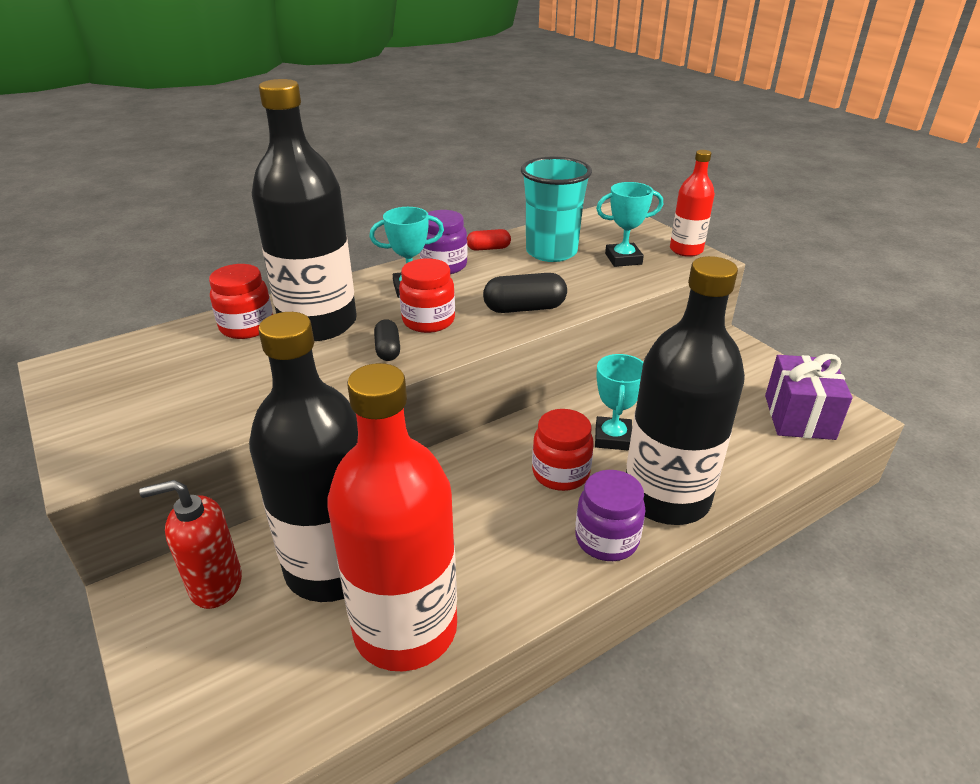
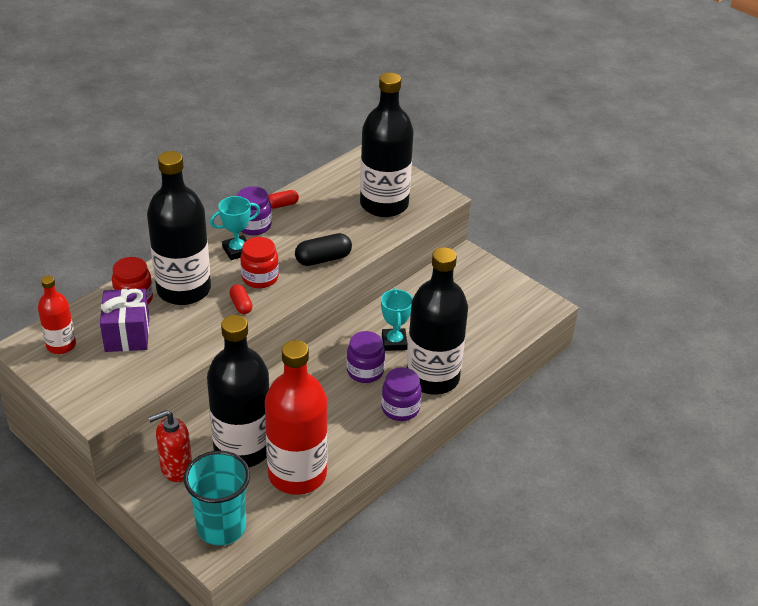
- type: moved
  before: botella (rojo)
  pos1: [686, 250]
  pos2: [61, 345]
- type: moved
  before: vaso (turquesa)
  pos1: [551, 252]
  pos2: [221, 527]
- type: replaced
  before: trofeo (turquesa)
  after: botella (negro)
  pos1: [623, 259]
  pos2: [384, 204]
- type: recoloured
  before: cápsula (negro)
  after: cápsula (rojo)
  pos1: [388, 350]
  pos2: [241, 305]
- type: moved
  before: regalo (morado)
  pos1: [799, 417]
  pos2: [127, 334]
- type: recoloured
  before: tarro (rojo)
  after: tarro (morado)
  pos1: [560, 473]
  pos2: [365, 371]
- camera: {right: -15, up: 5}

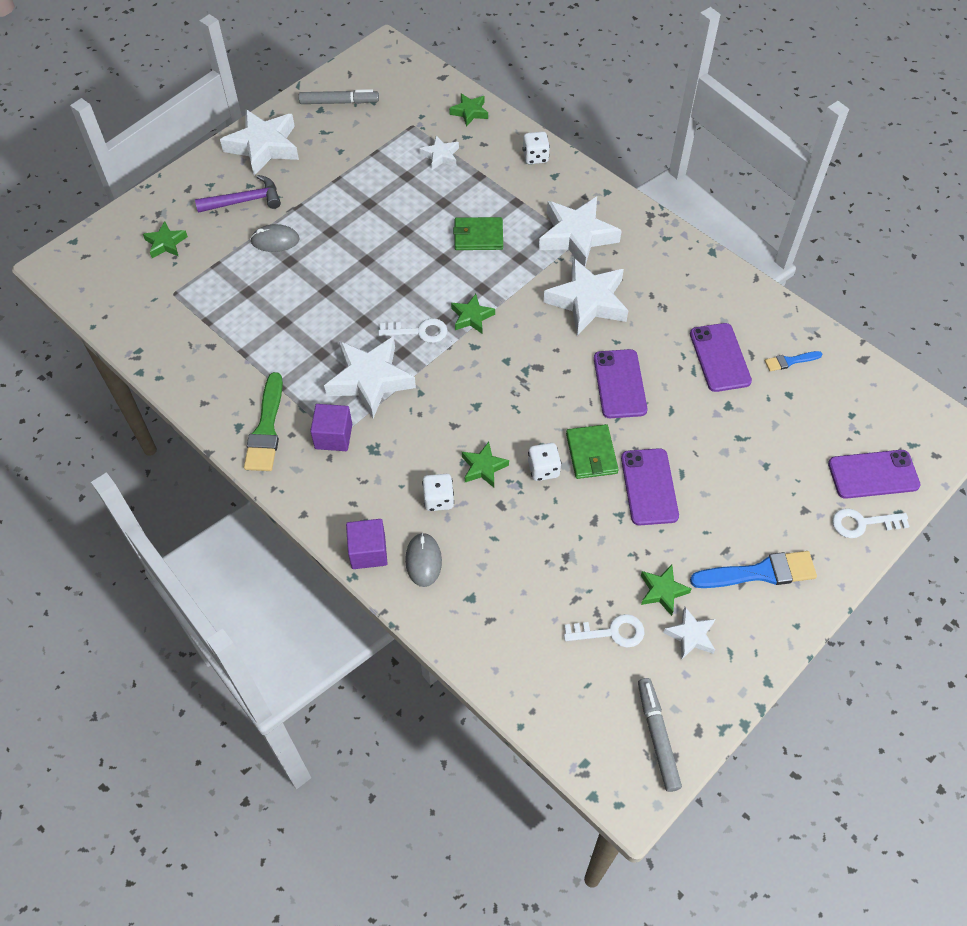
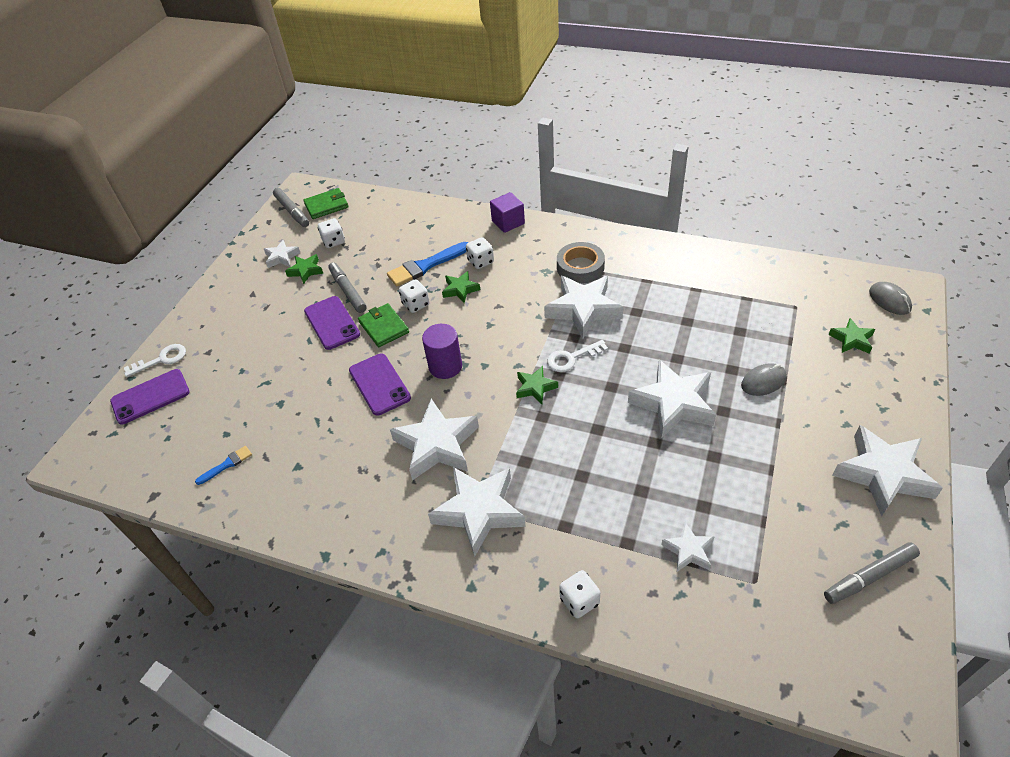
- type: removed
  before: estrella (verde)
  pos1: [469, 112]
- type: removed
  before: martillo (morado)
  pos1: [244, 201]
- type: moved
  before: cartera (verde)
  pos1: [478, 236]
  pos2: [326, 205]
- type: removed
  before: móvil (morado)
  pos1: [720, 357]
- type: removed
  before: pincel (verde)
  pos1: [266, 428]
- type: replaced
  before: cubo (morado)
  after: cinta adhesiva (gris)
  pos1: [333, 436]
  pos2: [580, 267]
- type: moved
  before: ratón (gris)
  pos1: [423, 561]
  pos2: [889, 300]
- type: moved
  before: pincel (azul)
  pos1: [759, 573]
  pos2: [426, 266]
- type: replaced
  before: llave (blanco)
  after: dado (blanco)
  pos1: [611, 632]
  pos2: [333, 241]
- type: added
  after: rotulador (gris)
  pos2: [348, 291]
- type: added
  after: cilindro (morado)
  pos2: [445, 366]
- type: added
  after: estrella (blanco)
  pos2: [673, 403]
- camera: {right: 160, up: -10}

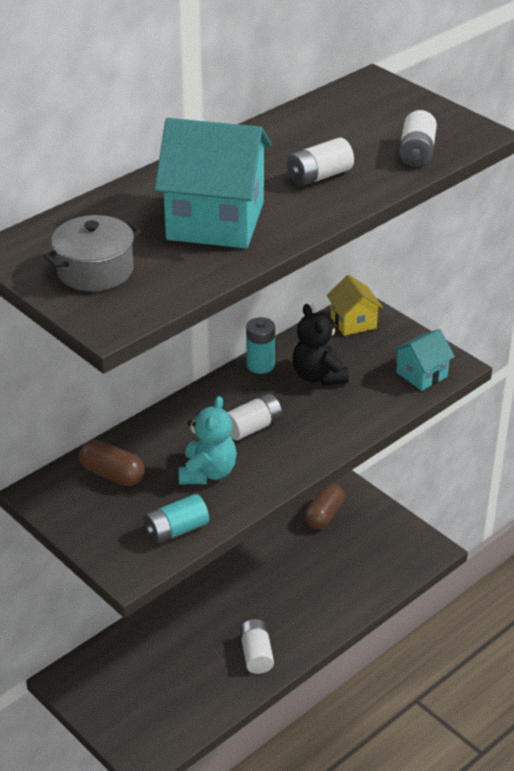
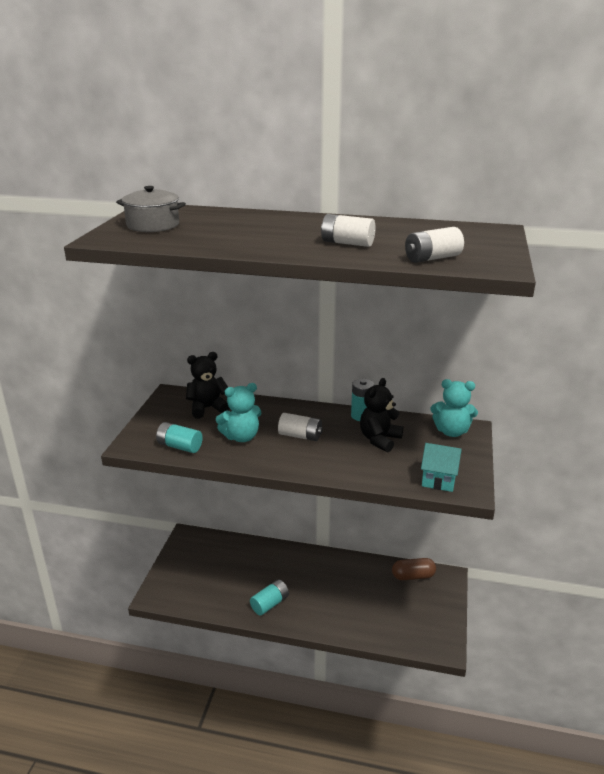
- type: removed
  before: casa (turquesa)
  pos1: [215, 221]
- type: replaced
  before: casa (amarillo)
  after: osito (turquesa)
  pos1: [353, 322]
  pos2: [451, 431]
- type: replaced
  before: cápsula (marrón)
  after: osito (negro)
  pos1: [112, 474]
  pos2: [207, 408]
- type: recoloured
  before: pila (blanco)
  after: pila (turquesa)
  pos1: [256, 654]
  pos2: [270, 604]
- camera: {right: 55, up: -10}

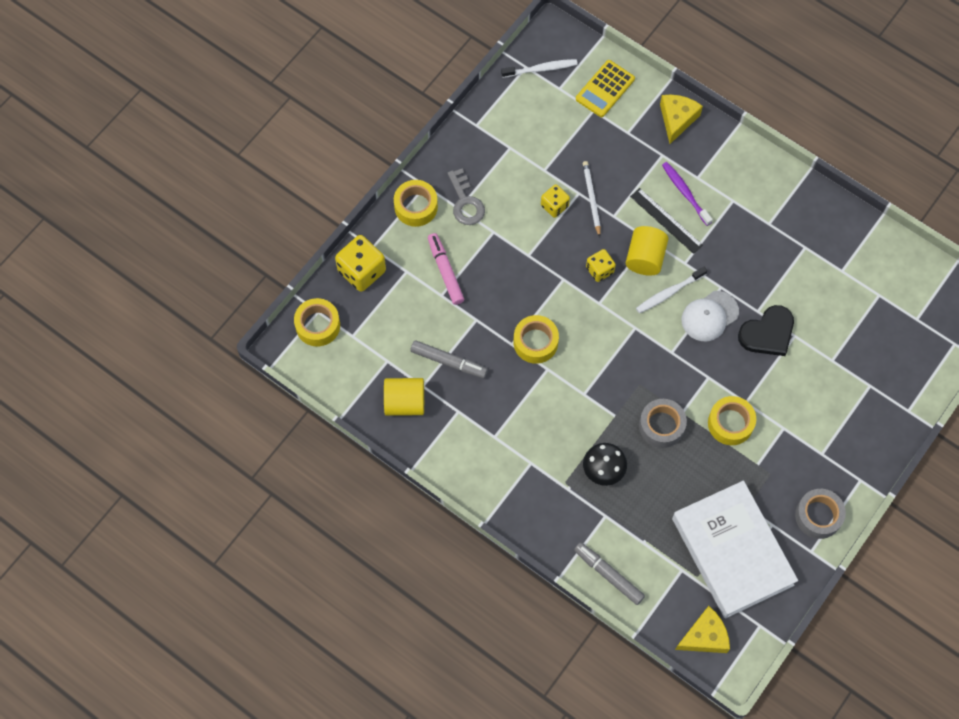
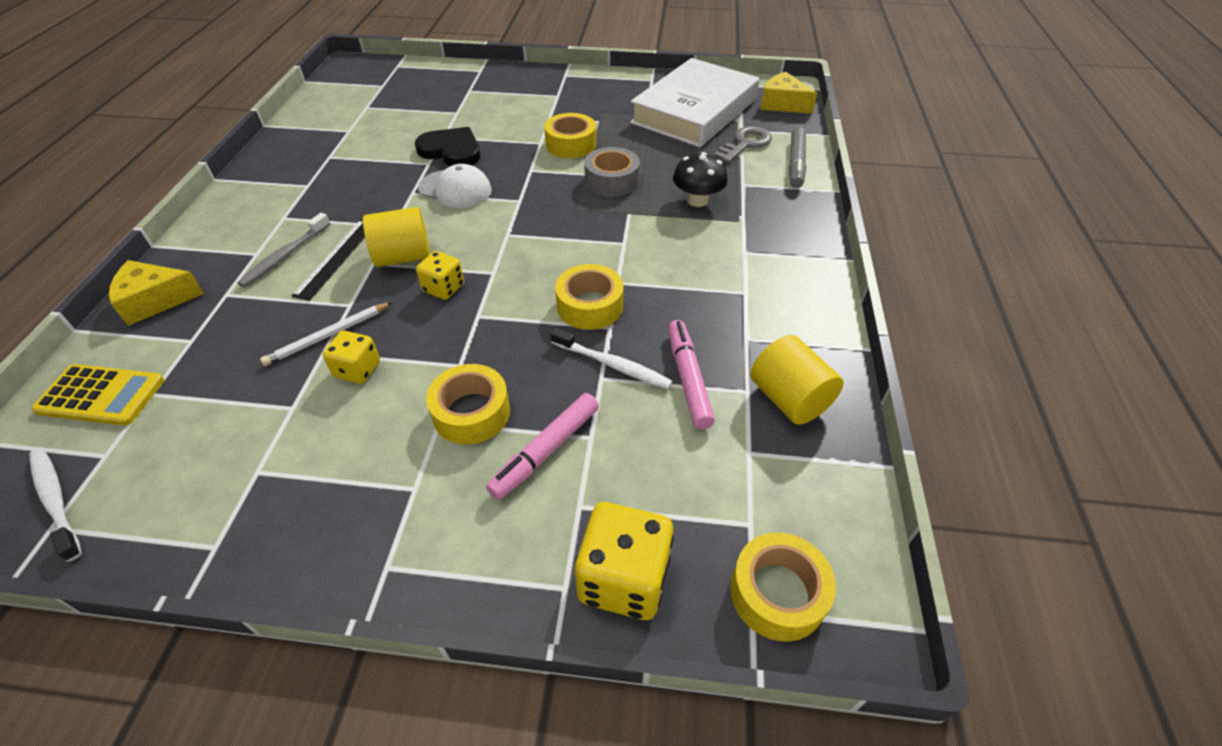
- type: recoloured
  before: cepillo de dientes (morado)
  after: cepillo de dientes (gris)
  pos1: [685, 193]
  pos2: [285, 256]
- type: moved
  before: llave (gris)
  pos1: [465, 202]
  pos2: [745, 144]
- type: moved
  before: cinta adhesiva (amarillo)
  pos1: [416, 207]
  pos2: [471, 412]
- type: moved
  before: cepillo de dientes (blanco)
  pos1: [669, 293]
  pos2: [613, 365]
- type: recoloured
  before: rotulador (gris)
  after: rotulador (rosa)
  pos1: [449, 362]
  pos2: [688, 379]
- type: removed
  before: cinta adhesiva (gris)
  pos1: [818, 516]
- camera: {right: -120, up: -20}

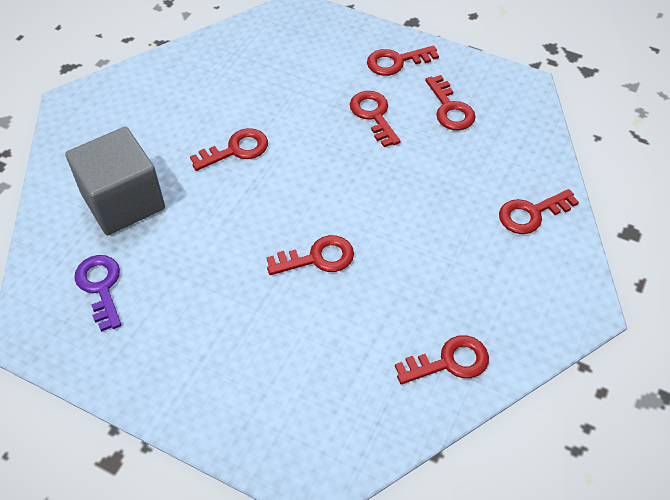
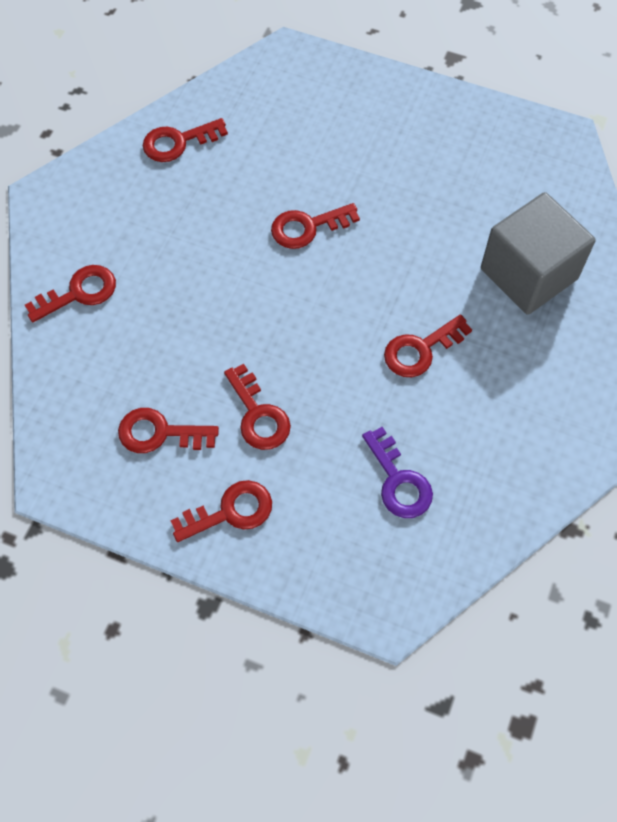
- type: turned
  before: llave (rojo)
  pos1: [450, 109]
  pos2: [159, 433]
  turn: -60
- type: moved
  before: llave (morado)
  pos1: [100, 287]
  pos2: [399, 481]
- camera: {right: 175, up: 10}

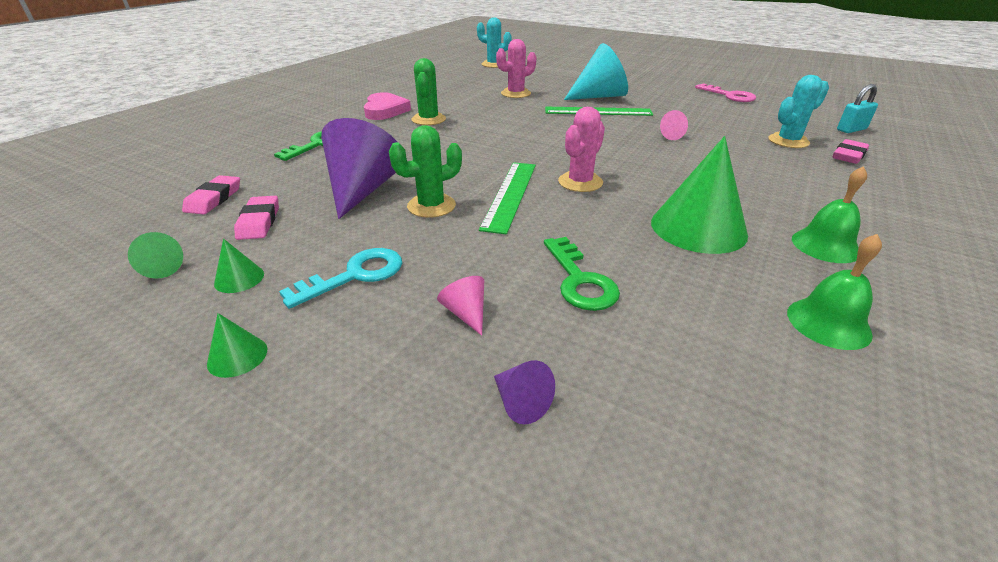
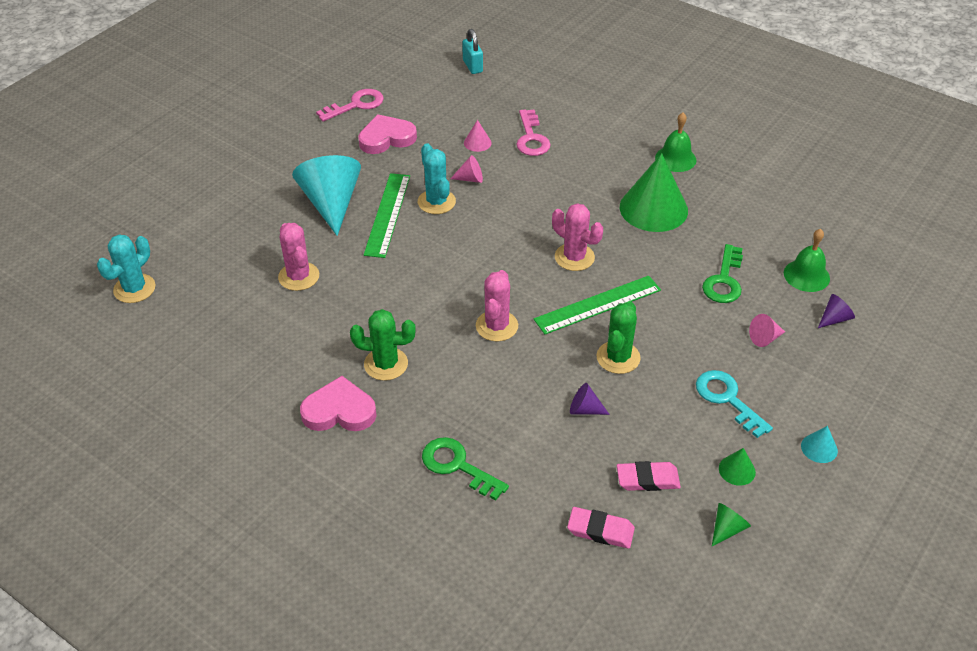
- type: moved
  before: cactus (turquesa)
  pos1: [788, 141]
  pos2: [436, 202]
- type: resized
  before: cono (morado)
  pos1: [363, 190]
  pos2: [584, 409]
  scale: 0.43
- type: turned
  before: cactus (verde)
  pos1: [431, 206]
  pos2: [618, 357]
  turn: 45
- type: removed
  before: goma de borrar (rosa)
  pos1: [848, 155]
- type: turned
  before: regla (verde)
  pos1: [510, 195]
  pos2: [597, 304]
  turn: -45
- type: moved
  before: campana (verde)
  pos1: [828, 323]
  pos2: [806, 275]
- type: turned
  before: llave (verde)
  pos1: [580, 280]
  pos2: [724, 280]
  turn: 120
- type: recoloured
  before: cono (verde)
  after: cono (turquesa)
  pos1: [237, 356]
  pos2: [819, 448]
- type: added
  after: llave (rosa)
  pos2: [531, 138]
- type: added
  after: corazón (rosa)
  pos2: [386, 138]
- type: added
  after: cono (rosa)
  pos2: [477, 142]
- type: added
  after: cactus (rosa)
  pos2: [497, 326]
- camera: {right: -85, up: 10}

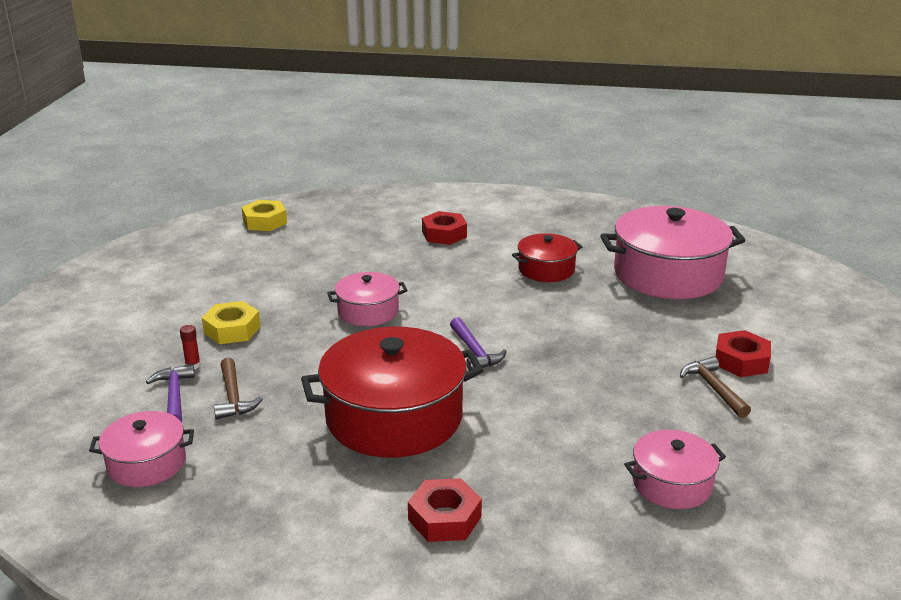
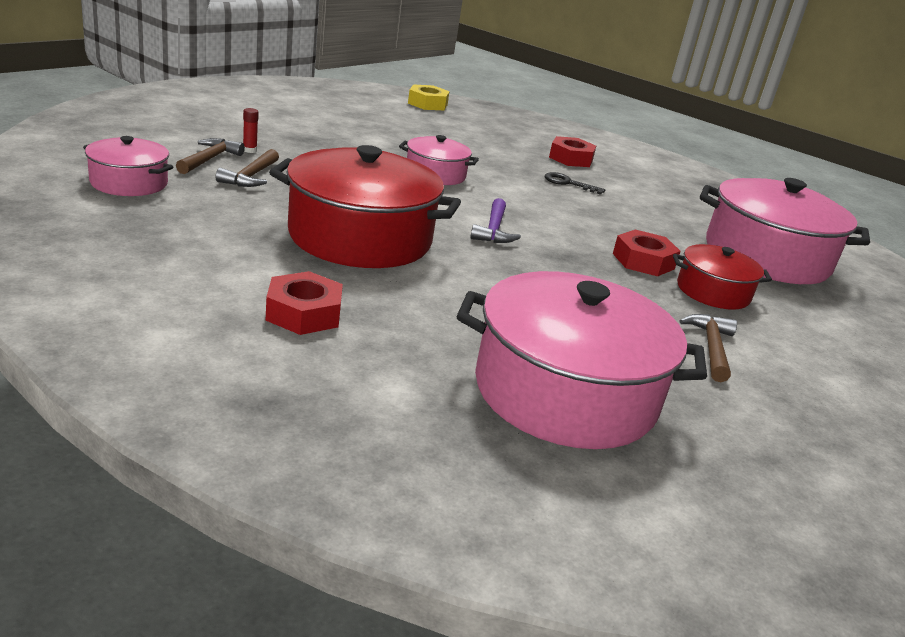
- type: moved
  before: olla (rojo)
  pos1: [546, 269]
  pos2: [713, 292]
- type: removed
  before: tuerca (amarillo)
  pos1: [232, 330]
- type: moved
  before: tuerca (rojo)
  pos1: [741, 361]
  pos2: [643, 261]
- type: recoloured
  before: martillo (morado)
  after: martillo (marrón)
  pos1: [174, 396]
  pos2: [209, 159]
- type: resized
  before: olla (rosa)
  pos1: [672, 483]
  pos2: [565, 392]
  scale: 1.9
- type: added
  after: llave (negro)
  pos2: [568, 183]
- camera: {right: 25, up: 0}

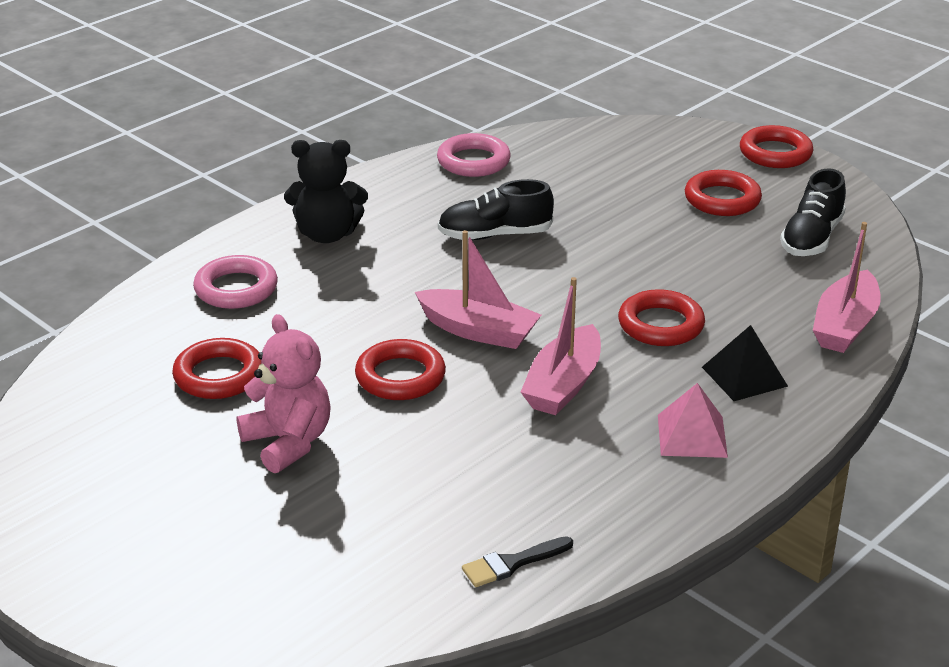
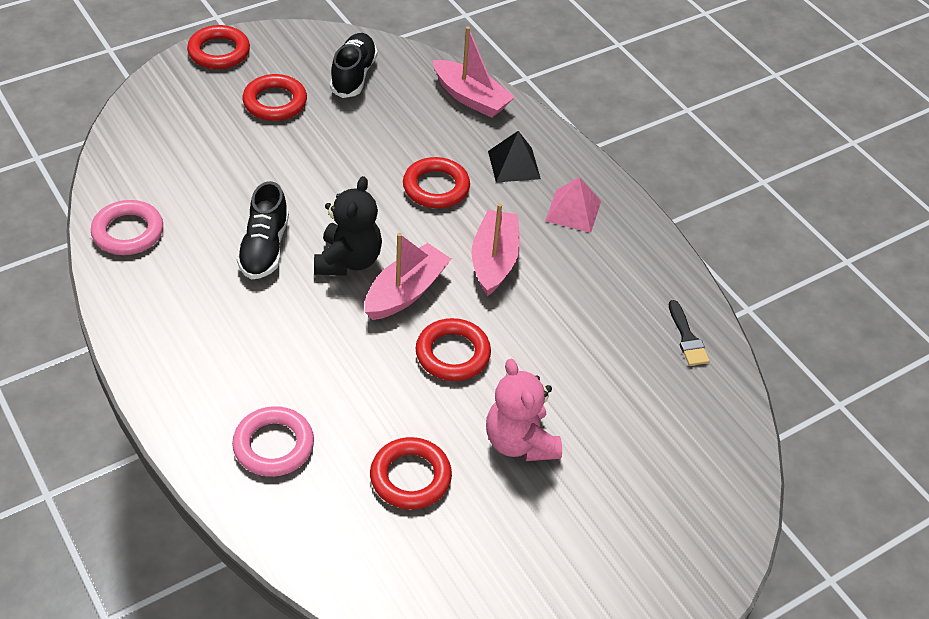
- type: moved
  before: osito (negro)
  pos1: [327, 234]
  pos2: [348, 261]
- type: turned
  before: zapato (negro)
  pos1: [811, 238]
  pos2: [353, 75]
  turn: -120
- type: turned
  before: barco (rosa)
  pos1: [563, 385]
  pos2: [494, 260]
  turn: -120
- type: turned
  before: osito (rosa)
  pos1: [288, 442]
  pos2: [520, 442]
  turn: -90
- camera: {right: -80, up: 15}

